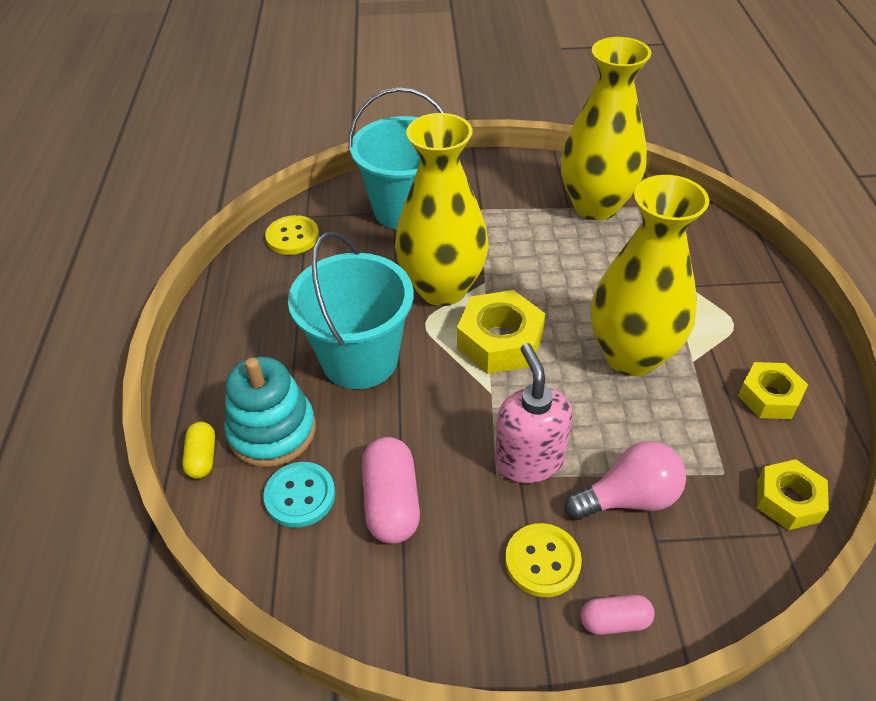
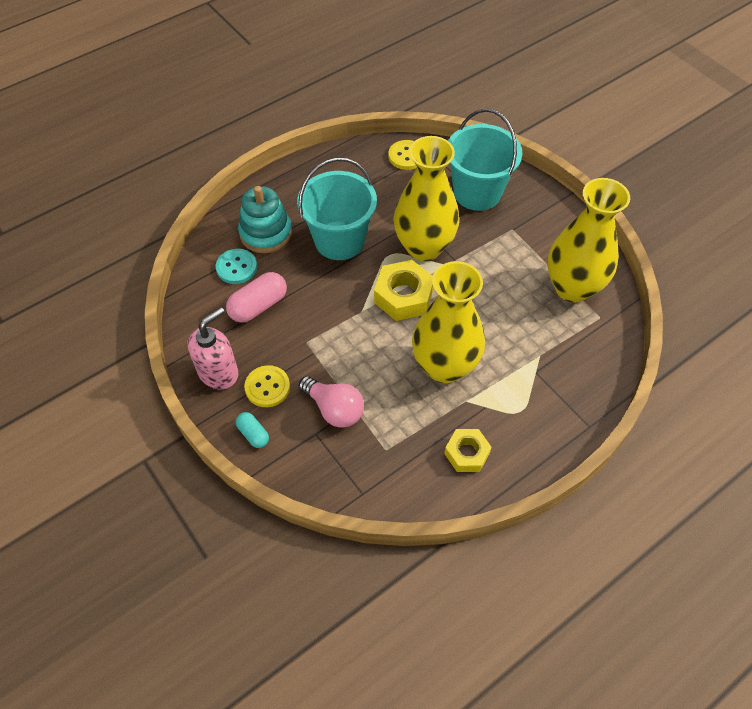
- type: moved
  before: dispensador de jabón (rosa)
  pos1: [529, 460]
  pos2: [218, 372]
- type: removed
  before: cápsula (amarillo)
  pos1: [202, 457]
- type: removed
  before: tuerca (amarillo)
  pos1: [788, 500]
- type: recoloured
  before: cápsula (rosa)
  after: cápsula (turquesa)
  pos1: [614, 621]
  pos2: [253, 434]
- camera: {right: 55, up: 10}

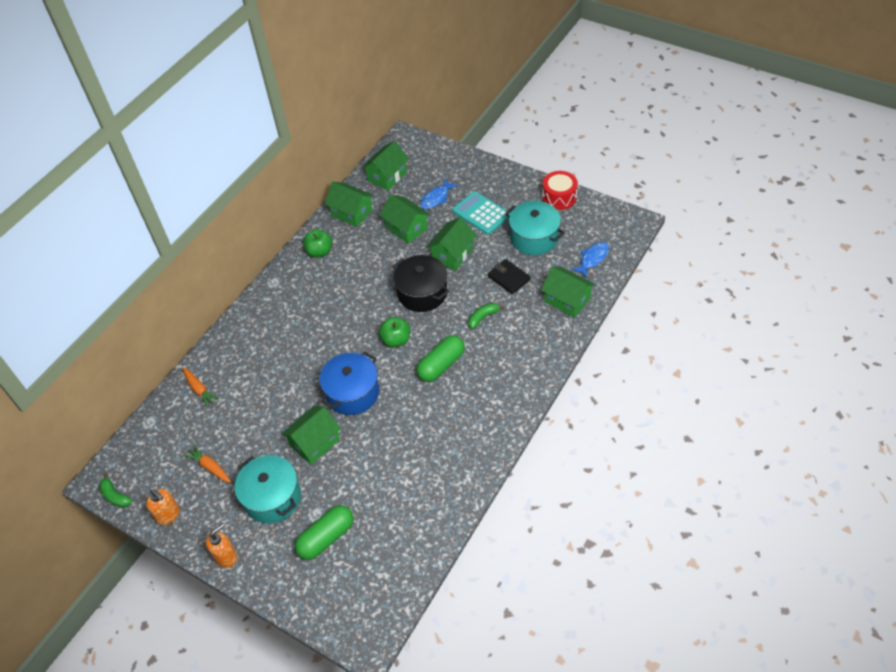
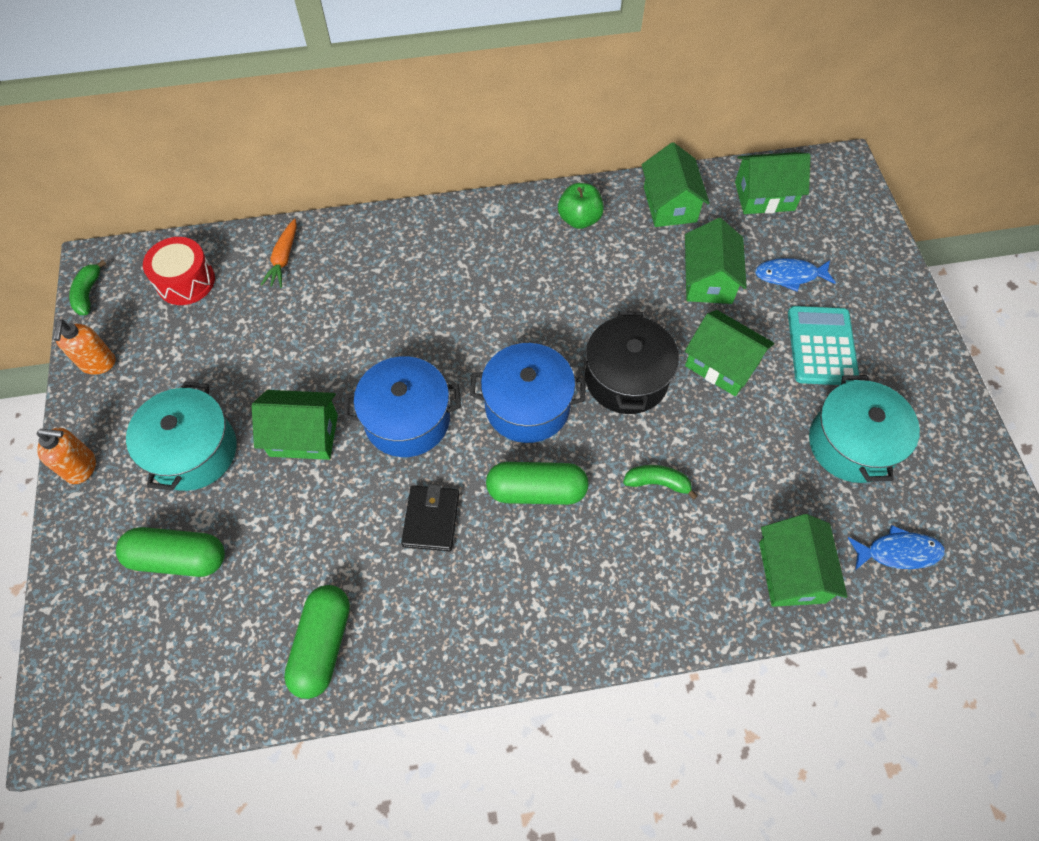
- type: moved
  before: tambor (rojo)
  pos1: [559, 197]
  pos2: [185, 281]
- type: turned
  before: casa (verde)
  pos1: [452, 254]
  pos2: [722, 364]
  turn: 45
- type: moved
  before: cartera (negro)
  pos1: [508, 278]
  pos2: [431, 519]
- type: replaced
  before: manzana (verde)
  after: olla (azul)
  pos1: [396, 340]
  pos2: [527, 406]
- type: removed
  before: zanahoria (naranja)
  pos1: [210, 467]
- type: added
  after: cápsula (verde)
  pos2: [322, 645]
- camera: {right: 45, up: 10}

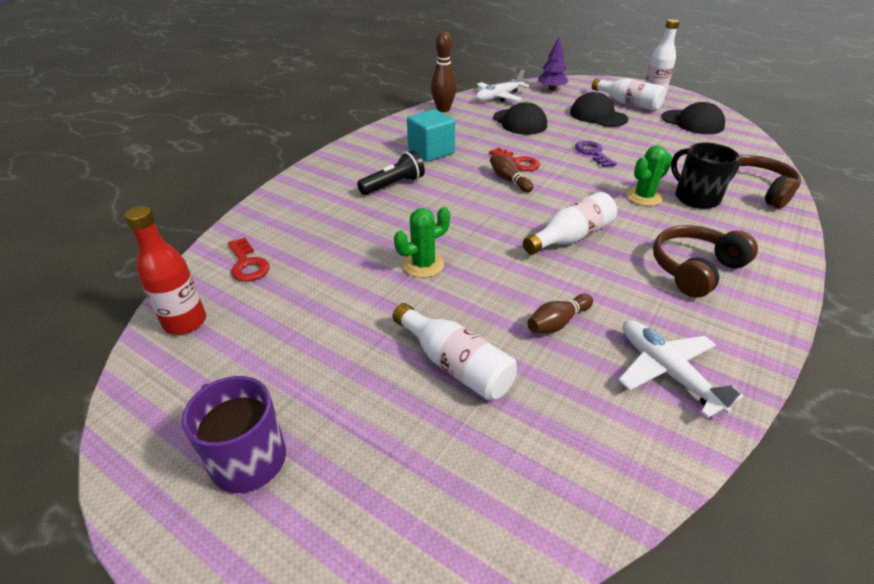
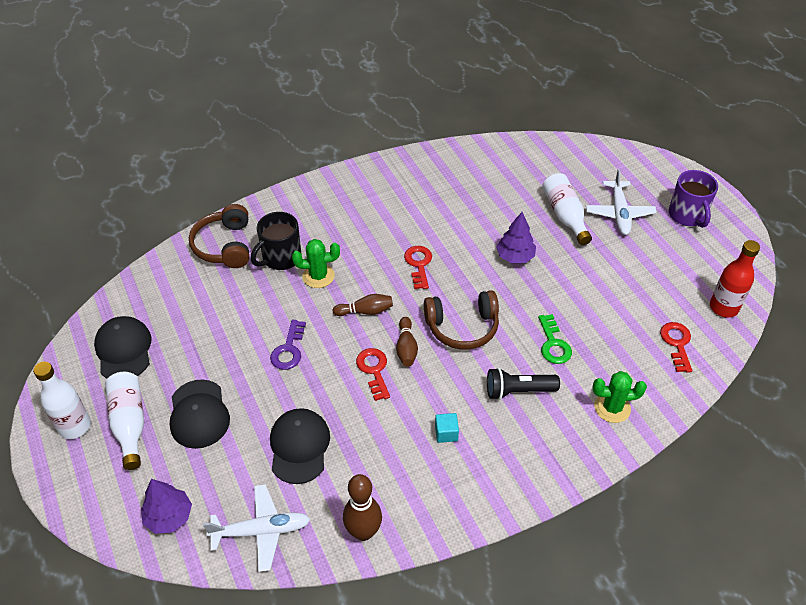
- type: resized
  before: cubo (turquesa)
  pos1: [431, 151]
  pos2: [446, 433]
  scale: 0.5
- type: turned
  before: taza (negro)
  pos1: [695, 197]
  pos2: [281, 258]
  turn: 45
- type: replaced
  before: botella (blanco)
  after: llave (rojo)
  pos1: [571, 237]
  pos2: [418, 264]
- type: moved
  before: cactus (verde)
  pos1: [423, 265]
  pos2: [612, 407]
- type: moved
  before: auriculares (marrón)
  pos1: [695, 269]
  pos2: [462, 327]
- type: moved
  before: bolo (marrón)
  pos1: [557, 322]
  pos2: [365, 311]
- type: moved
  before: avión (blanco)
  pos1: [667, 372]
  pos2: [619, 213]
- type: added
  after: árbol (morado)
  pos2: [515, 256]
- type: added
  after: llave (verde)
  pos2: [553, 344]
- camera: {right: -150, up: 10}

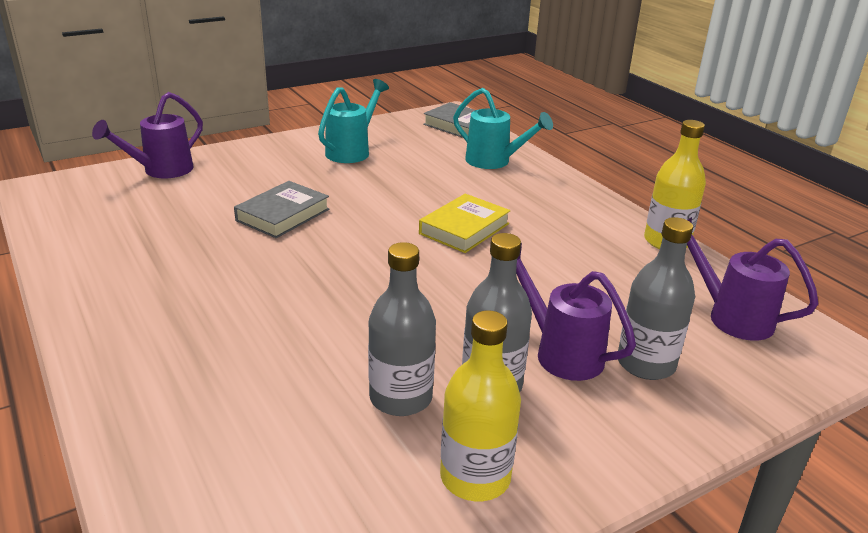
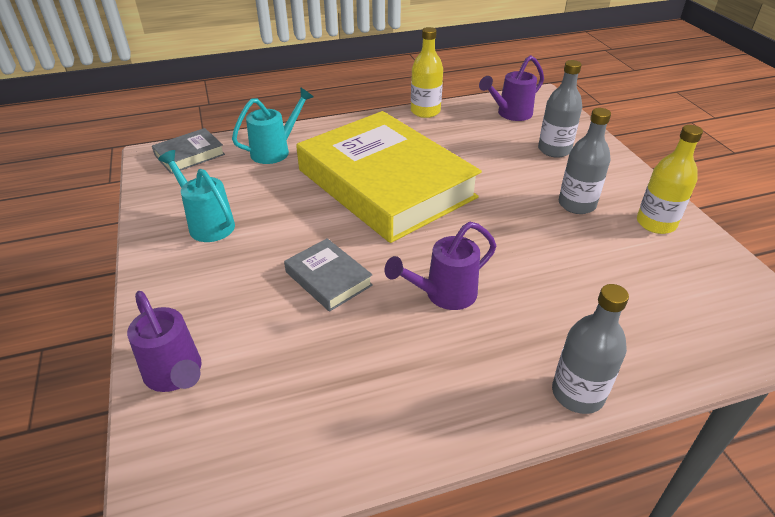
- type: resized
  before: libro (amarillo)
  pos1: [464, 229]
  pos2: [385, 184]
  scale: 2.48
- type: moved
  before: botella (gris)
  pos1: [401, 398]
  pos2: [577, 393]
- type: moved
  before: regadera (morado)
  pos1: [561, 352]
  pos2: [444, 295]
- camera: {right: -75, up: 10}

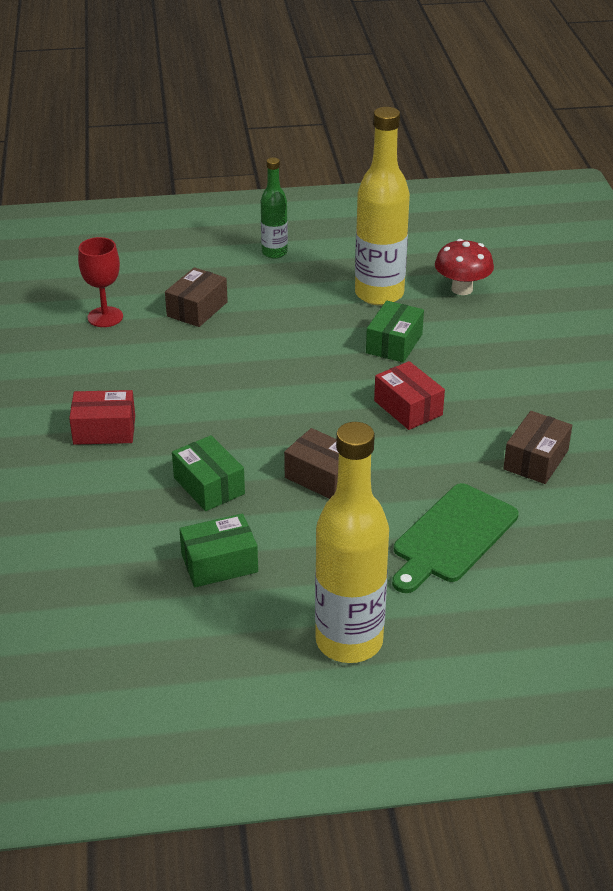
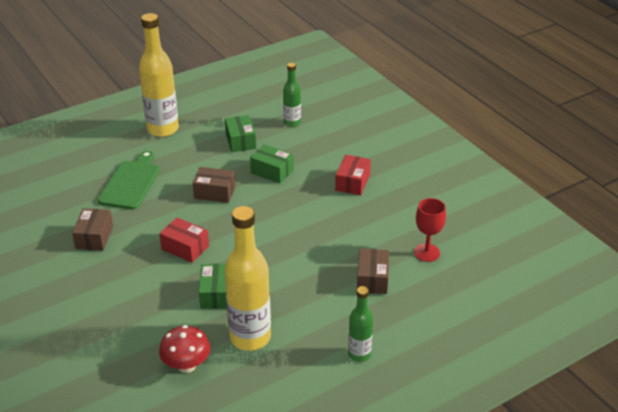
- type: turned
  before: caja (rojo)
  pos1: [104, 430]
  pos2: [352, 182]
  turn: -45
- type: turned
  before: caja (verde)
  pos1: [219, 563]
  pos2: [240, 141]
  turn: -60
- type: added
  after: botella (verde)
  pos2: [292, 123]
- camera: {right: 155, up: 0}

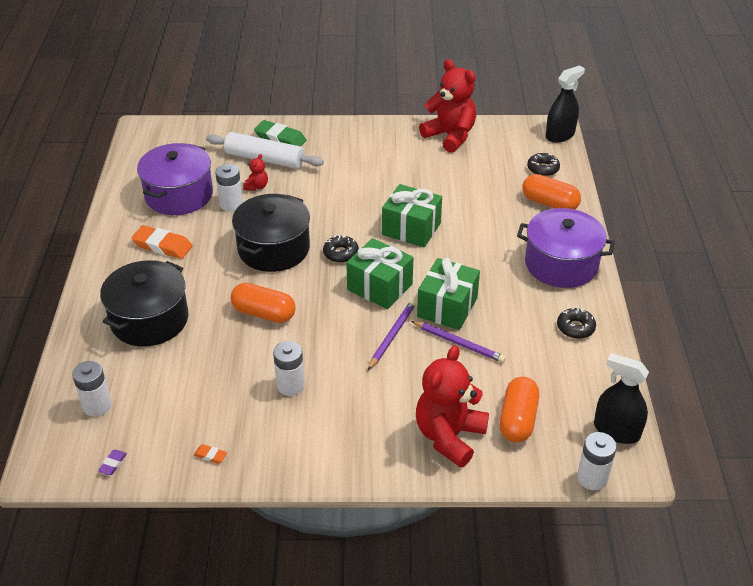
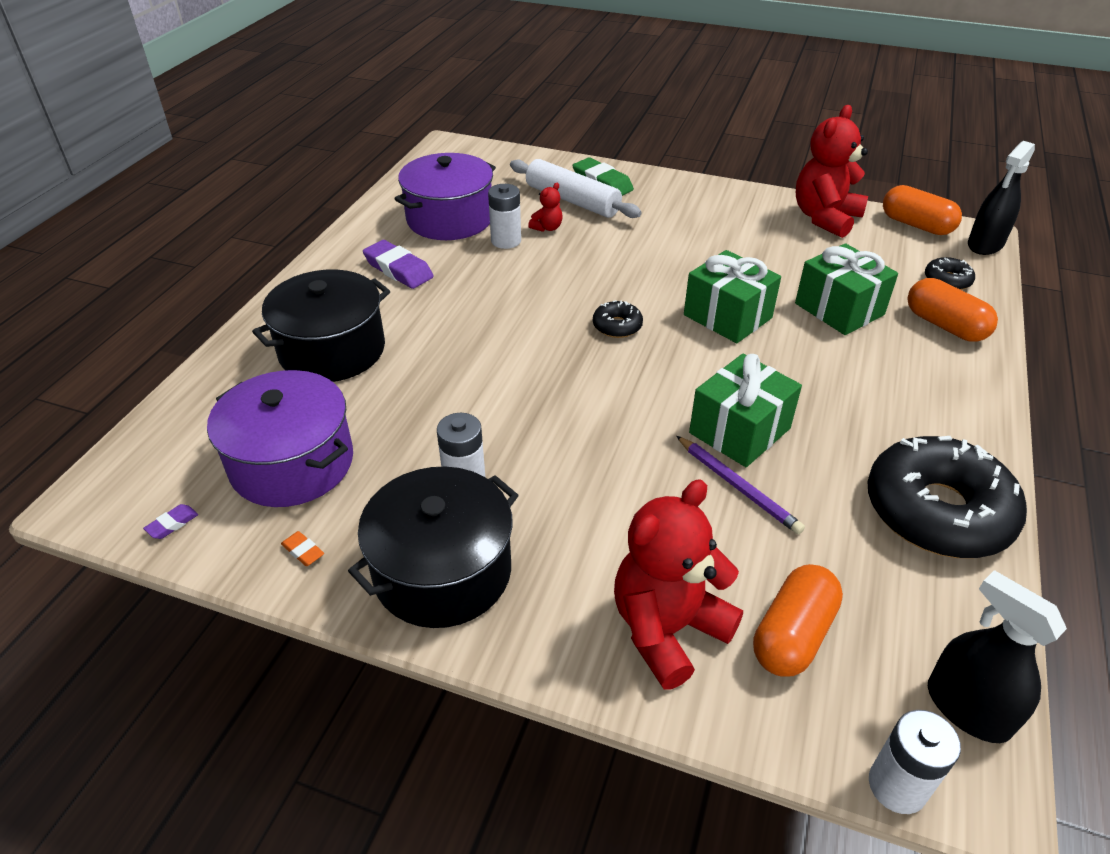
- type: turned
  before: osito (rojo)
  pos1: [450, 136]
  pos2: [825, 218]
  turn: -120
- type: turned
  before: pulverizador (negro)
  pos1: [560, 135]
  pos2: [985, 244]
  turn: 150
- type: moved
  before: olla (negro)
  pos1: [274, 249]
  pos2: [443, 571]
- type: moved
  before: olla (morado)
  pos1: [561, 264]
  pos2: [292, 463]
- type: recoloured
  before: goma de borrar (naranja)
  after: goma de borrar (morado)
  pos1: [162, 246]
  pos2: [398, 269]
- type: moved
  before: regalo (verde)
  pos1: [379, 287]
  pos2: [839, 309]
- type: moved
  before: cápsula (naranja)
  pos1: [264, 313]
  pos2: [916, 225]
- type: removed
  before: lápiz (morado)
  pos1: [392, 336]
- type: resized
  before: rosquilla (negro)
  pos1: [575, 328]
  pos2: [937, 511]
  scale: 2.3
- type: removed
  before: pila (blanco)
  pos1: [97, 406]
- camera: {right: 20, up: 0}

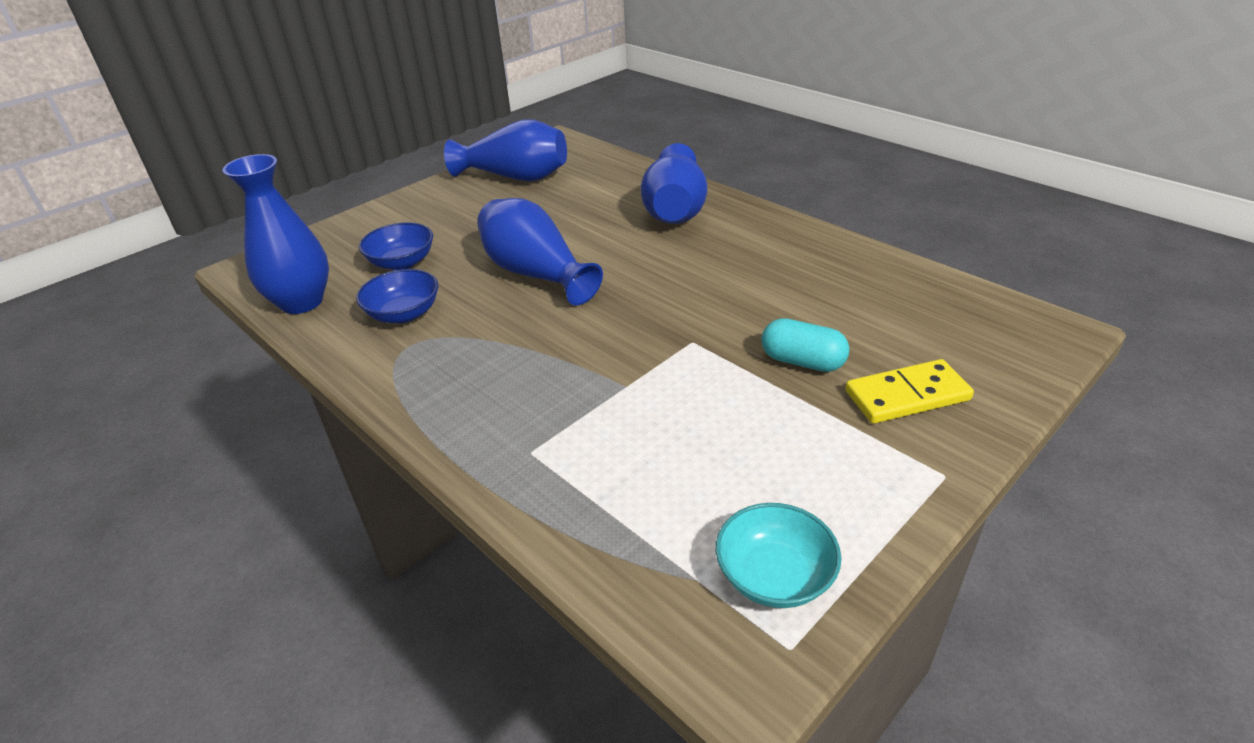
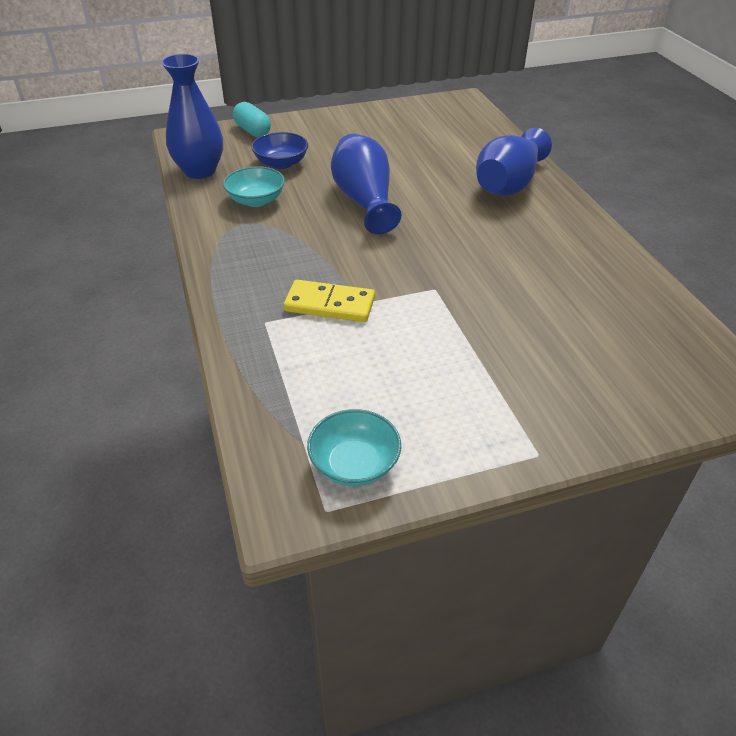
- type: removed
  before: florero (azul)
  pos1: [515, 177]
- type: recoloured
  before: cuenco (azul)
  after: cuenco (turquesa)
  pos1: [404, 314]
  pos2: [256, 200]
- type: moved
  before: cápsula (turquesa)
  pos1: [802, 361]
  pos2: [252, 131]
- type: moved
  before: ficha de dominó (amarillo)
  pos1: [907, 396]
  pos2: [329, 304]
- camera: {right: 25, up: 5}

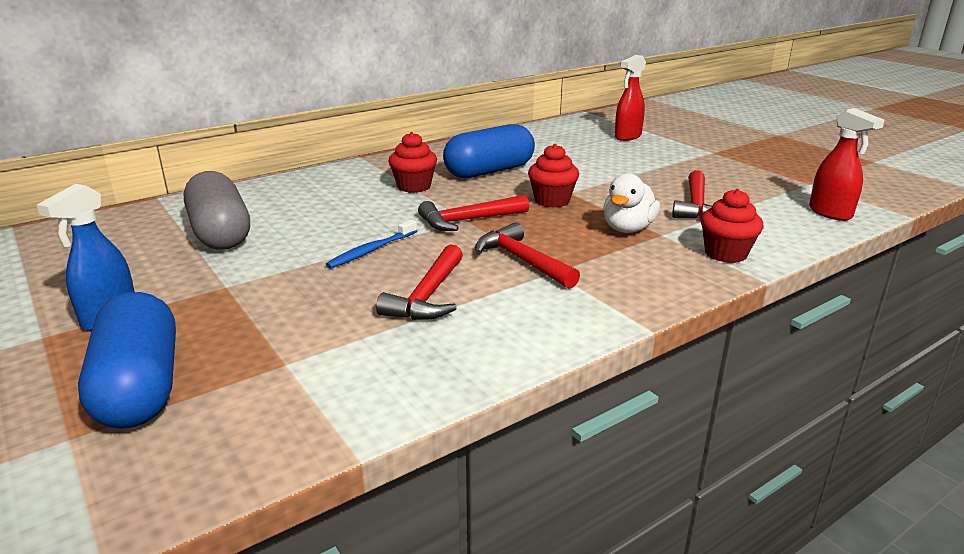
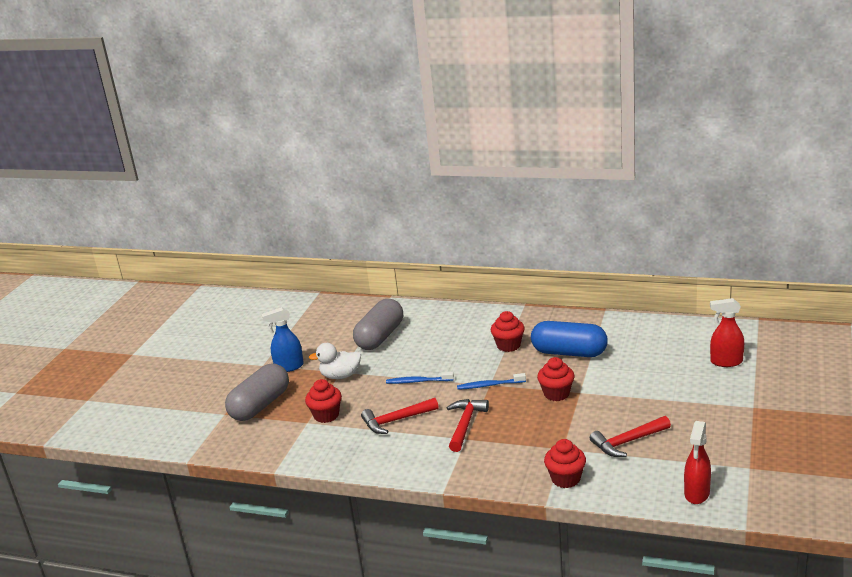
- type: moved
  before: pato (blanco)
  pos1: [628, 229]
  pos2: [340, 376]
- type: replaced
  before: martillo (rojo)
  after: cepillo de dientes (azul)
  pos1: [468, 220]
  pos2: [489, 385]
- type: recoloured
  before: cápsula (azul)
  after: cápsula (gris)
  pos1: [140, 387]
  pos2: [260, 405]
- type: added
  after: magdalena (rojo)
  pos2: [326, 415]
- camera: {right: 55, up: 0}

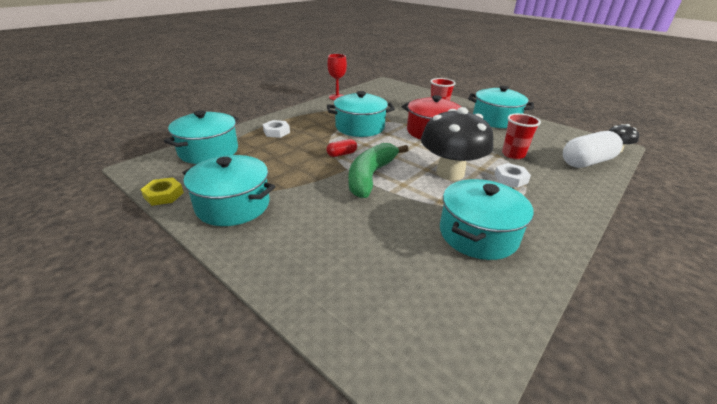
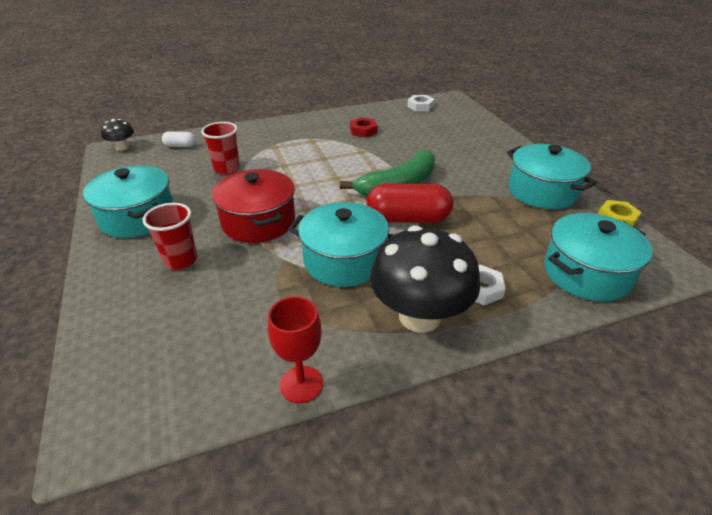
- type: moved
  before: seta (negro)
  pos1: [450, 173]
  pos2: [419, 316]
- type: resized
  before: cápsula (blanco)
  pos1: [586, 162]
  pos2: [180, 146]
  scale: 0.49
- type: resized
  before: cápsula (rojo)
  pos1: [341, 154]
  pos2: [408, 219]
  scale: 2.05
- type: moved
  before: tuerca (blanco)
  pos1: [510, 178]
  pos2: [420, 106]
- type: replaced
  before: olla (turquesa)
  after: tuerca (rojo)
  pos1: [478, 234]
  pos2: [363, 131]
- camera: {right: -150, up: 5}

